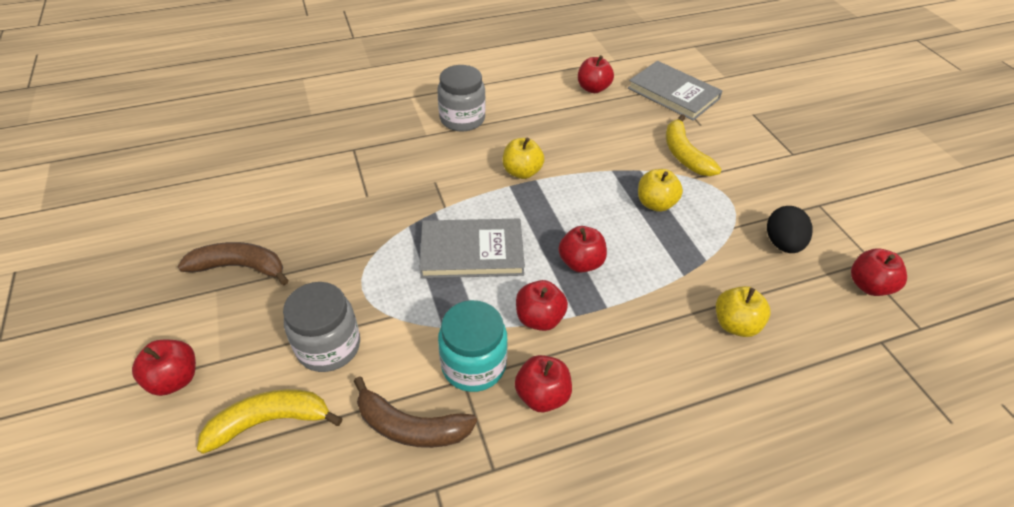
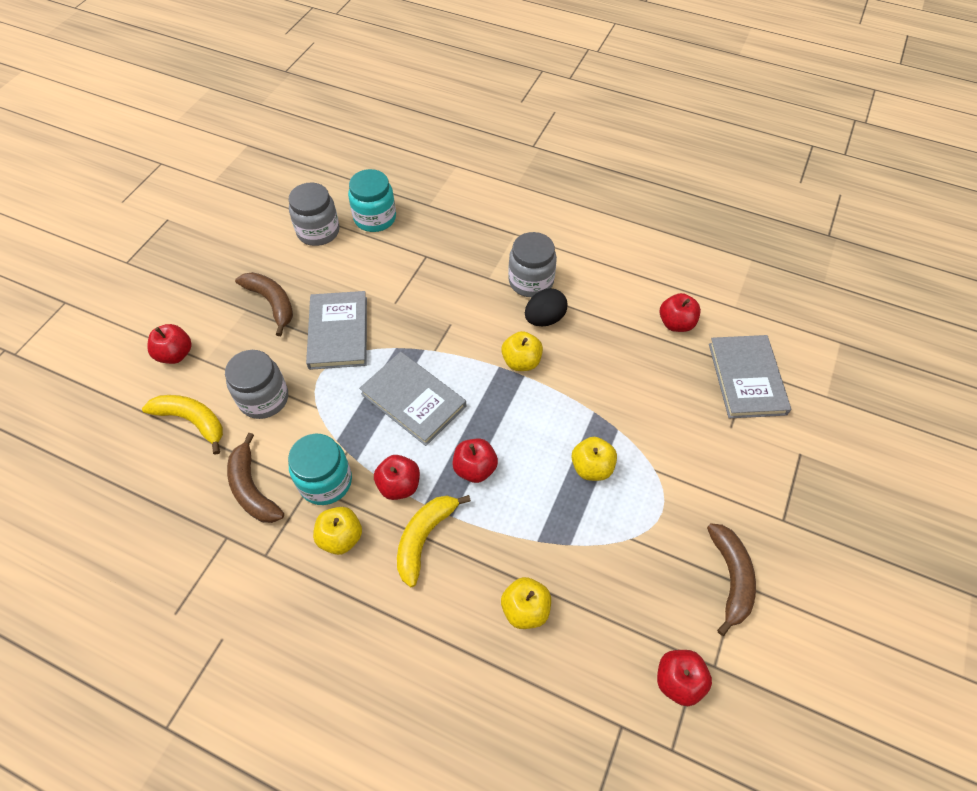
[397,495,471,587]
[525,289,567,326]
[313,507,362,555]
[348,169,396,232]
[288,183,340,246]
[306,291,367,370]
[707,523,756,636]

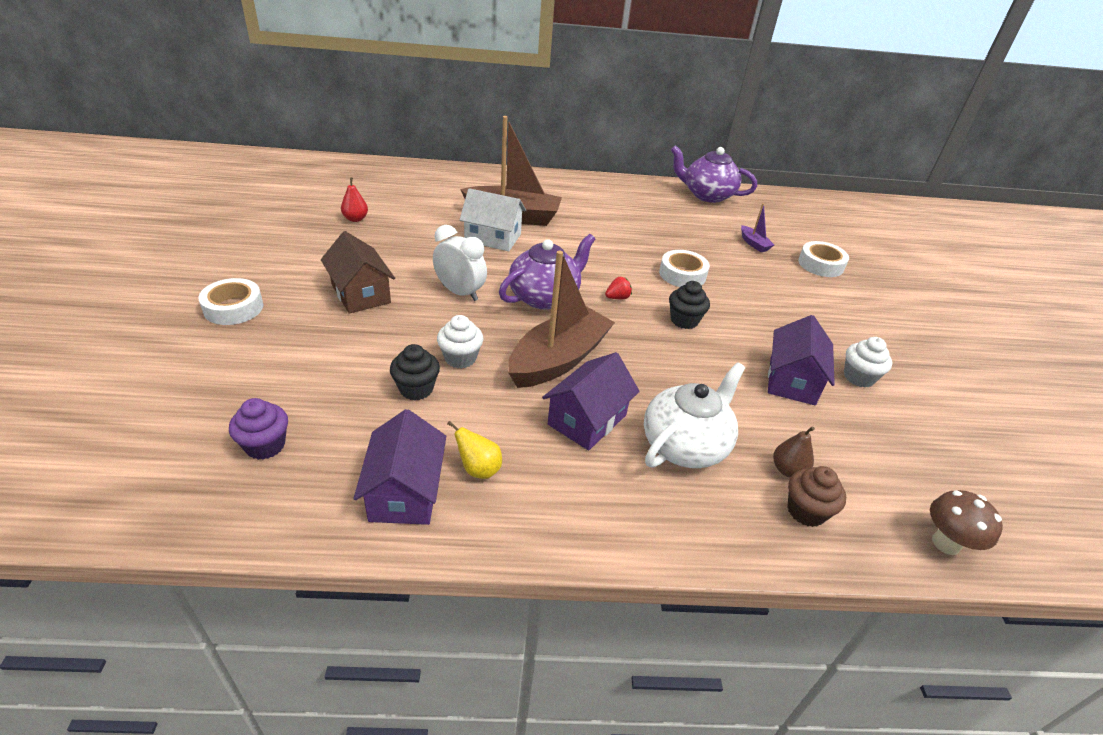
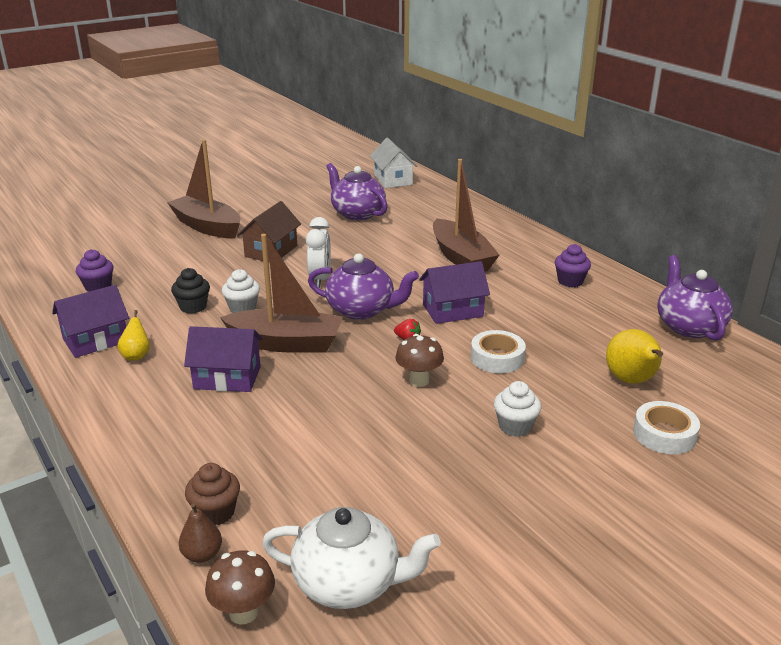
[326,163,388,220]
[370,138,417,188]
[606,329,663,384]
[167,140,241,239]
[395,334,444,387]
[419,261,490,324]
[494,381,541,437]
[262,507,441,609]
[179,503,222,563]
[555,244,591,287]

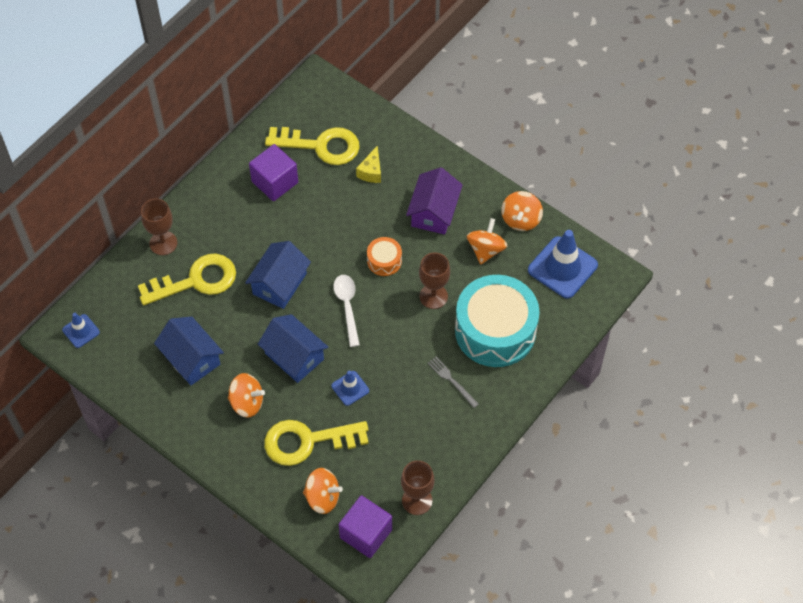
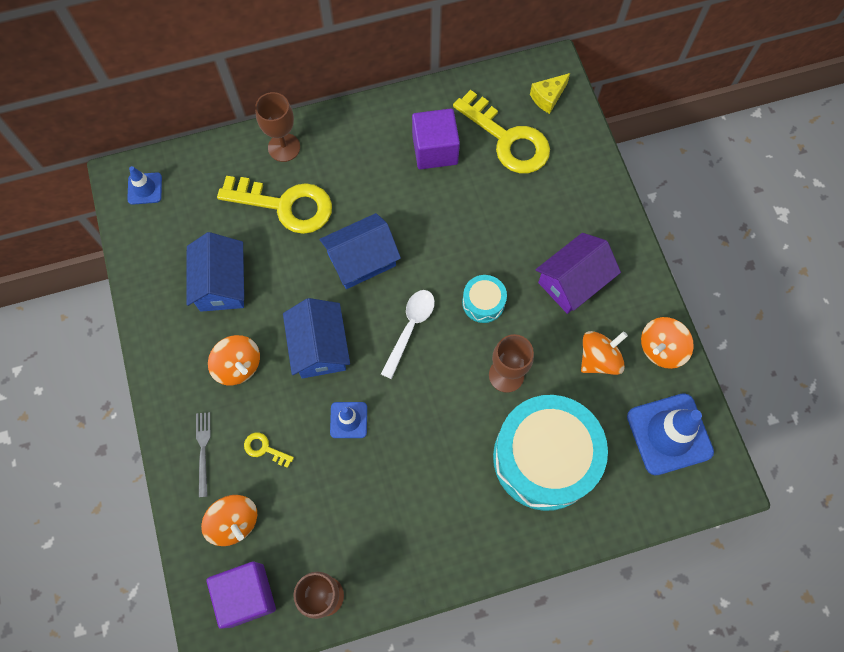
[530,73,570,114]
[462,275,507,323]
[196,412,211,497]
[244,432,294,468]

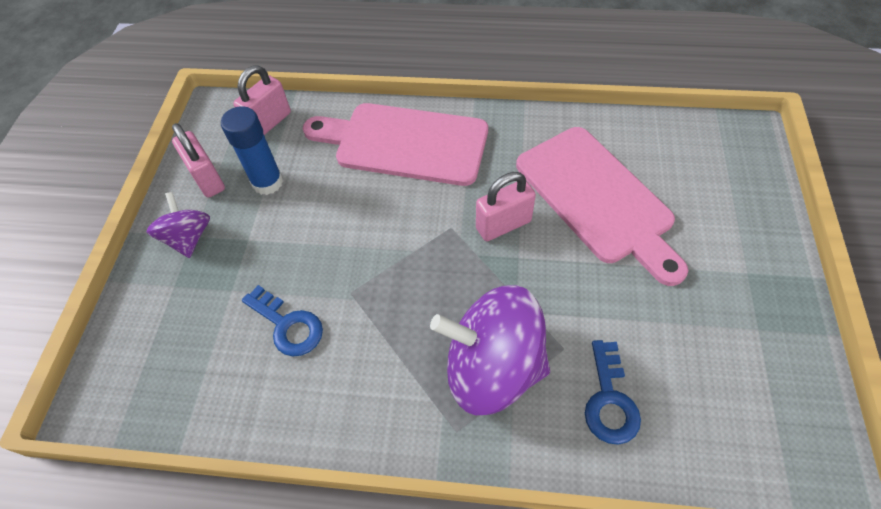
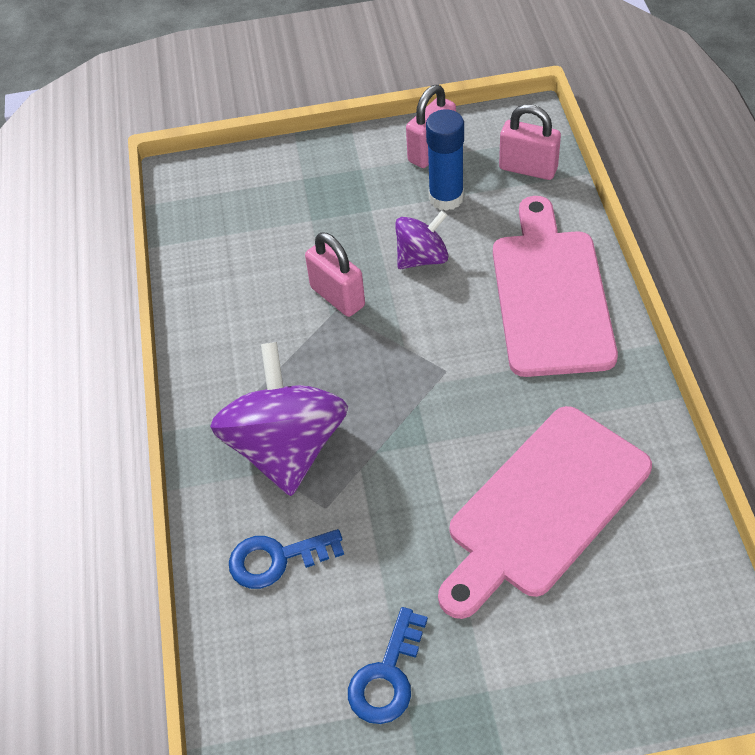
[305,232,365,317]
[395,210,448,269]
[348,607,428,724]

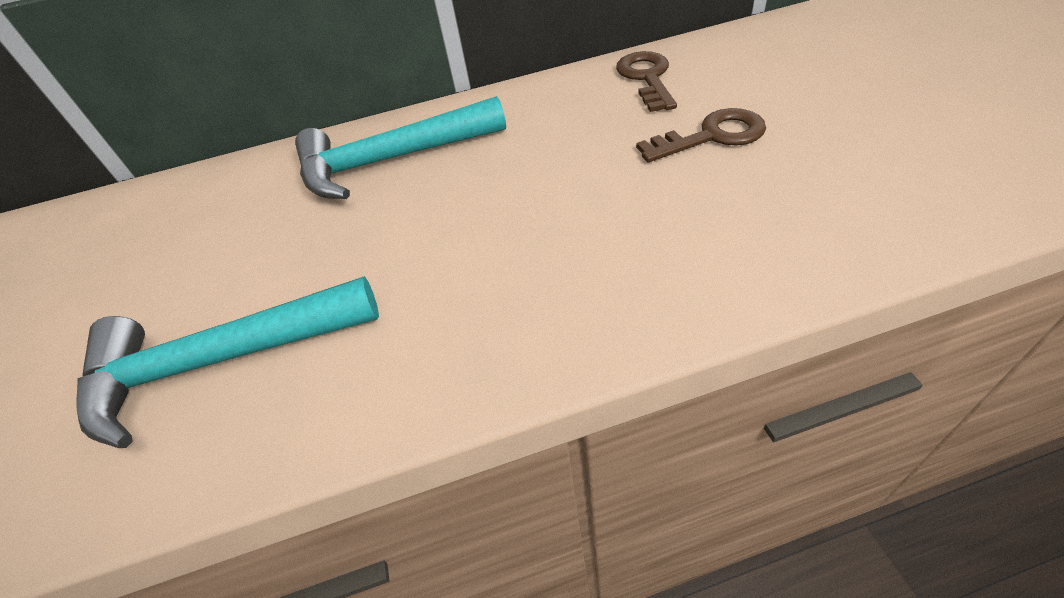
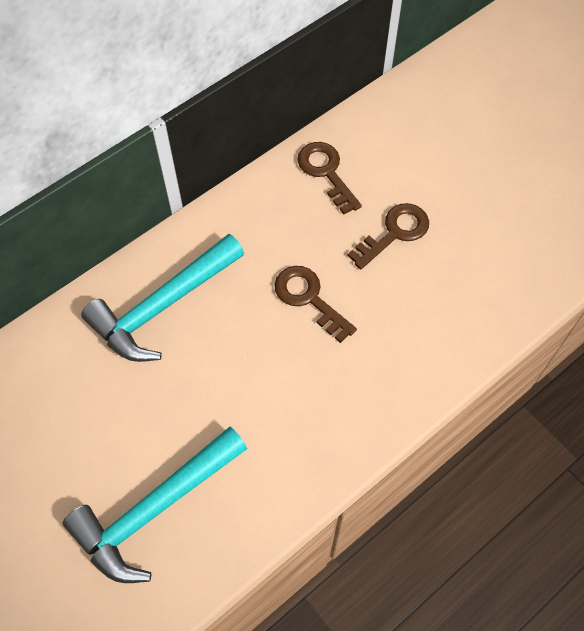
[274,266,357,343]

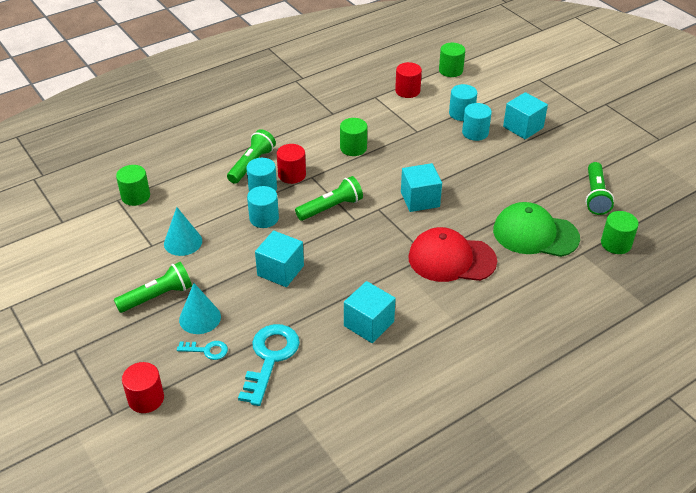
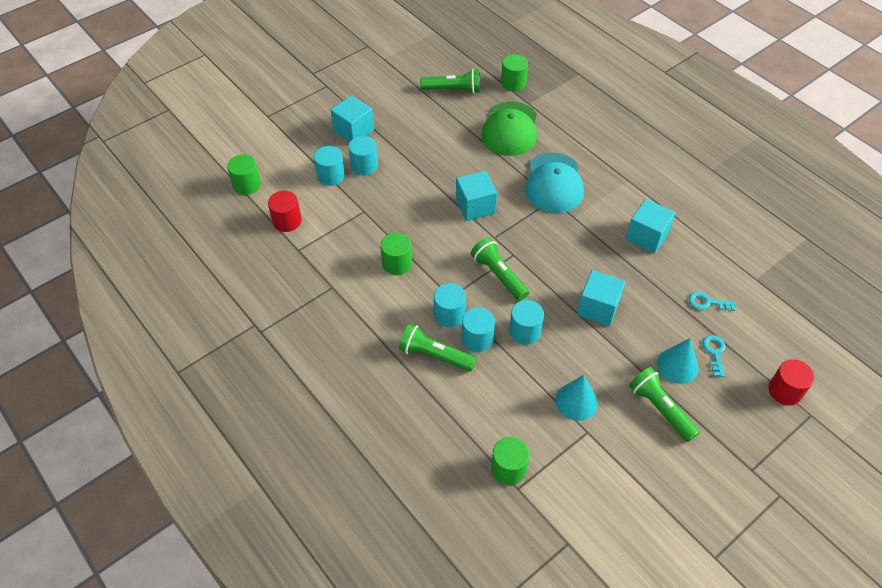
[434,283,466,327]
[525,152,584,213]
[688,292,736,311]

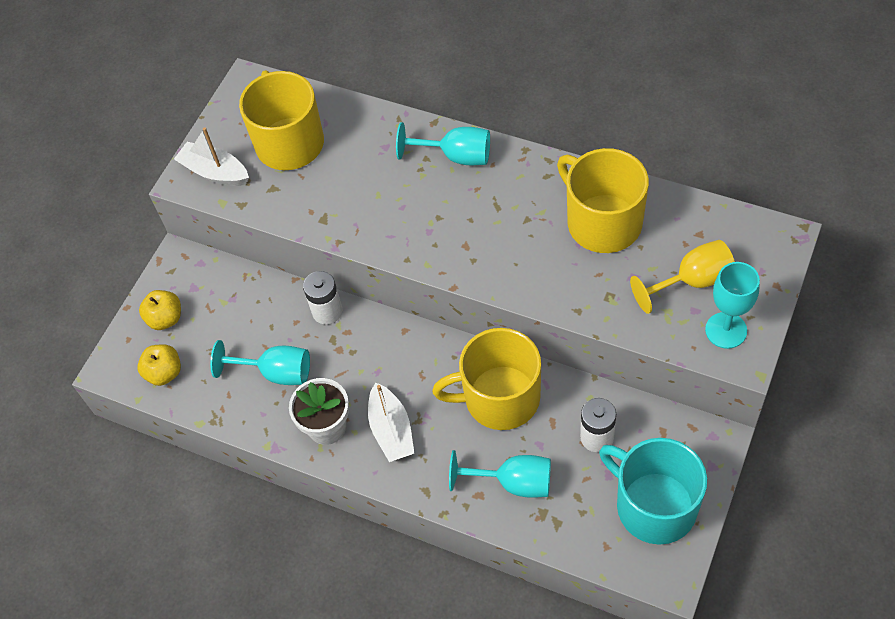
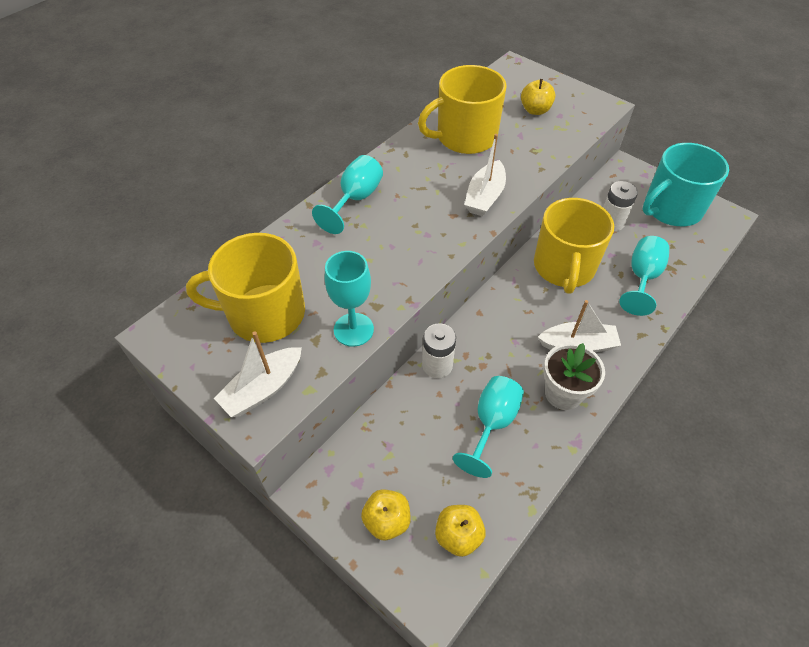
[521,79,555,115]
[325,251,374,347]
[464,134,506,216]

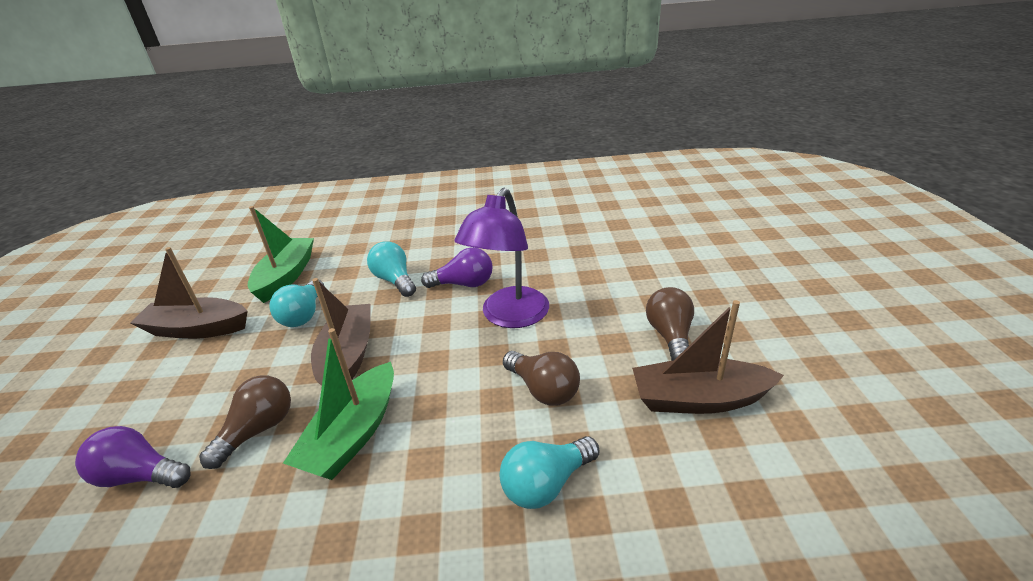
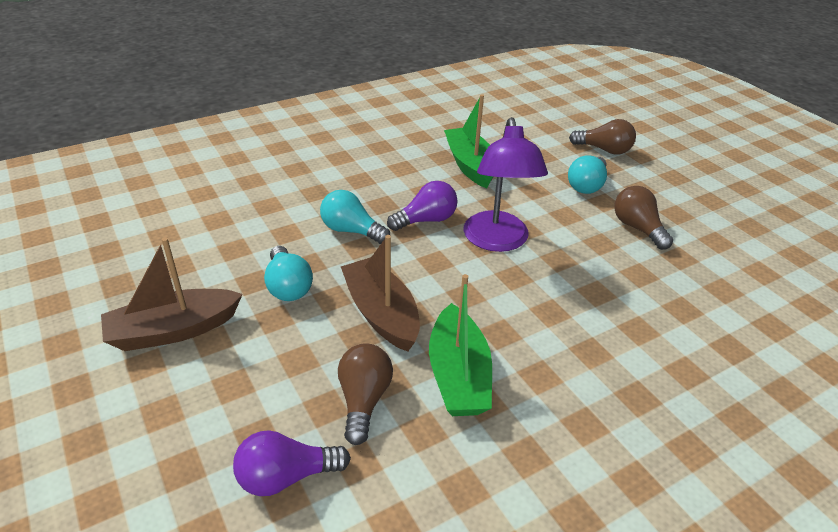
[444,94,493,188]
[632,300,784,414] (first image)
[569,119,636,155]
[568,155,607,194]

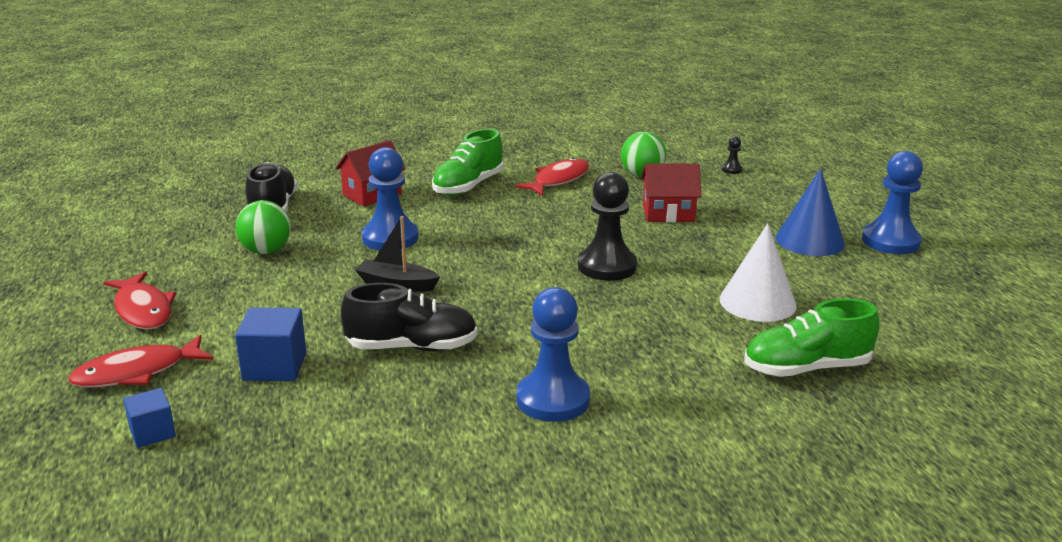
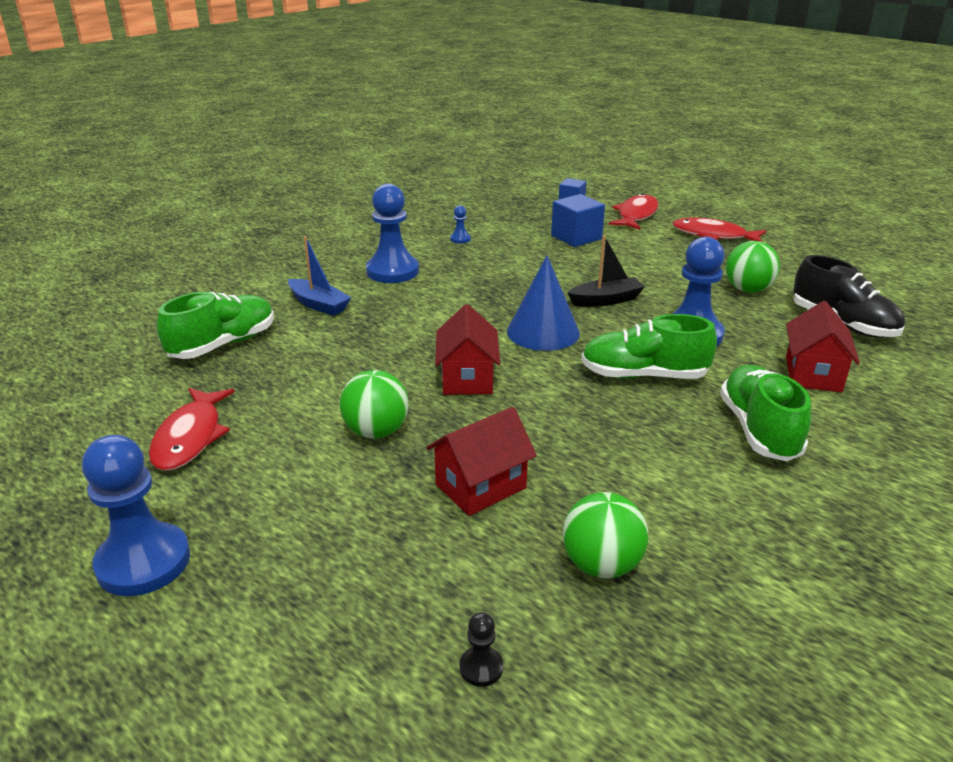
[149,388,235,471]
[507,255,580,351]
[435,304,500,395]
[719,224,797,322] (first image)
[341,283,477,351] (first image)
[450,205,471,244]
[288,236,351,316]
[581,314,717,379]
[340,370,409,439]

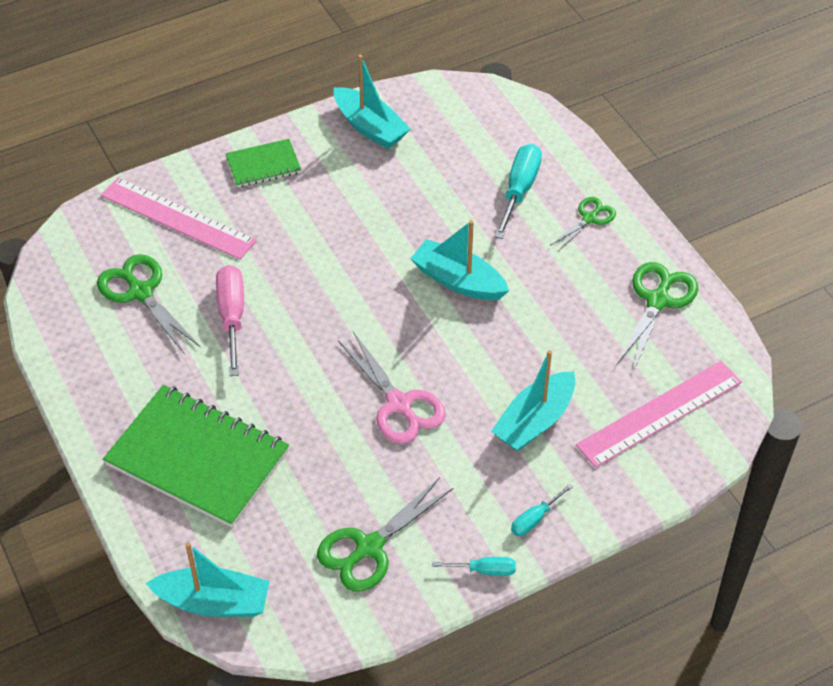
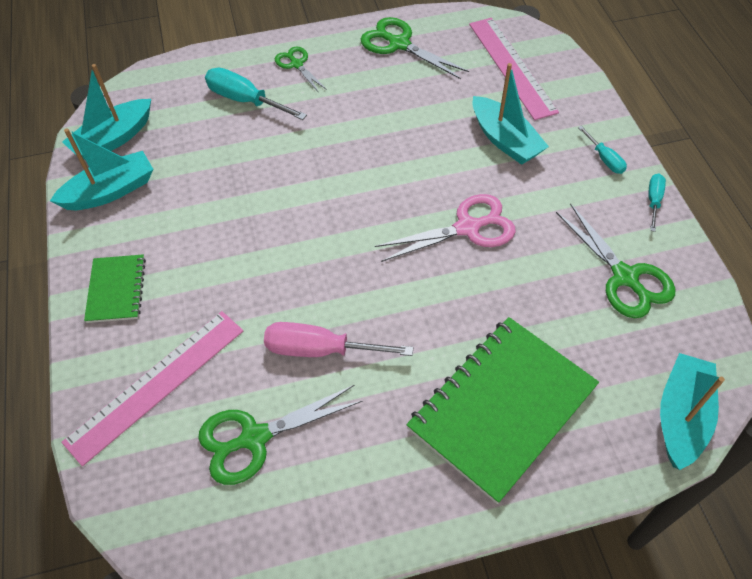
[62,64,151,160]

